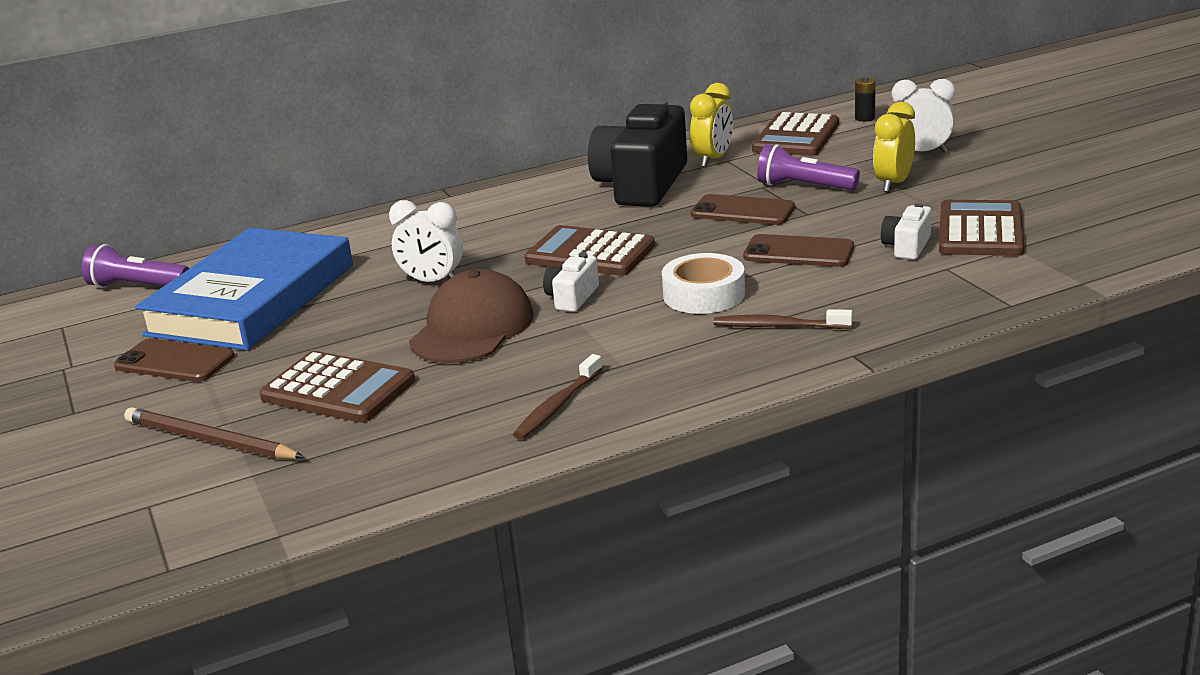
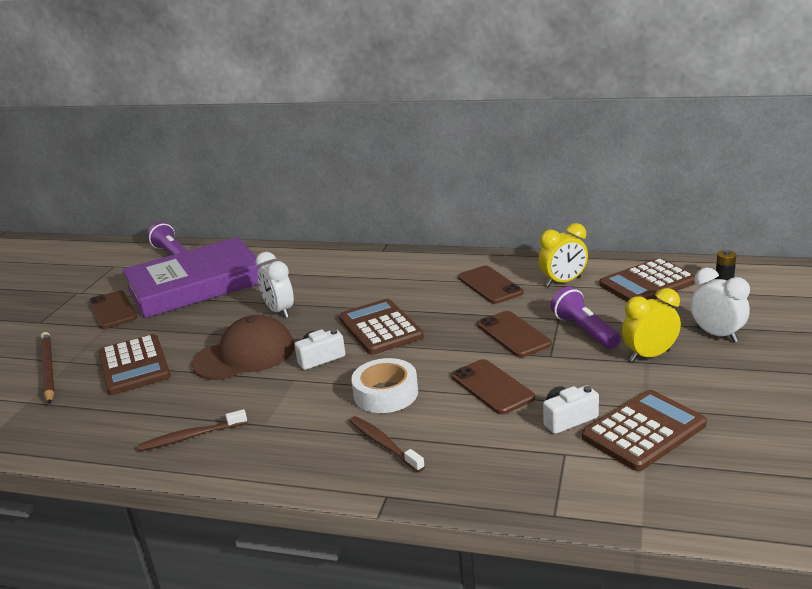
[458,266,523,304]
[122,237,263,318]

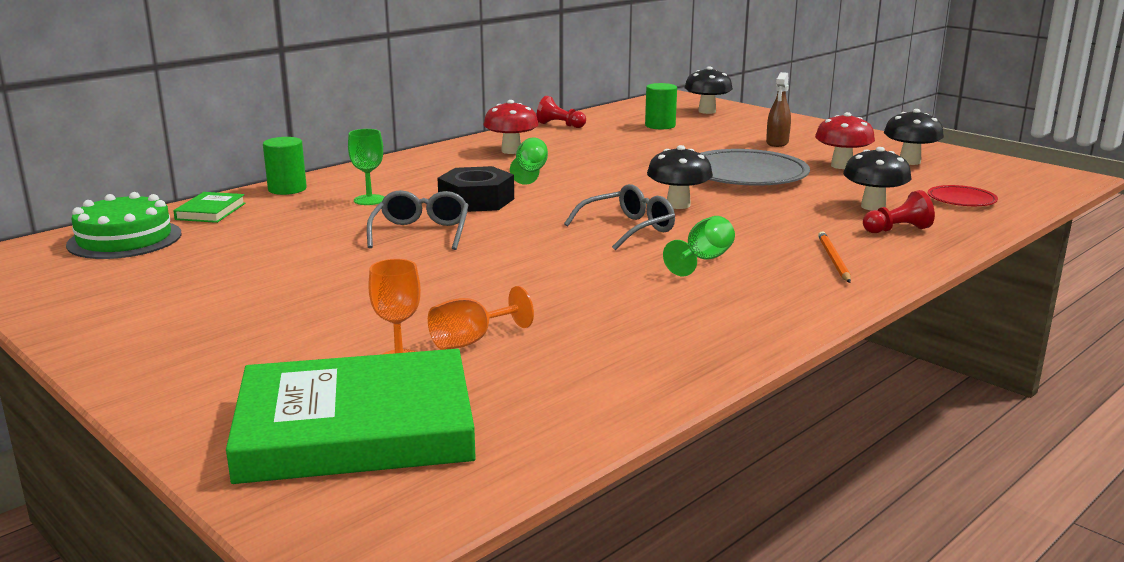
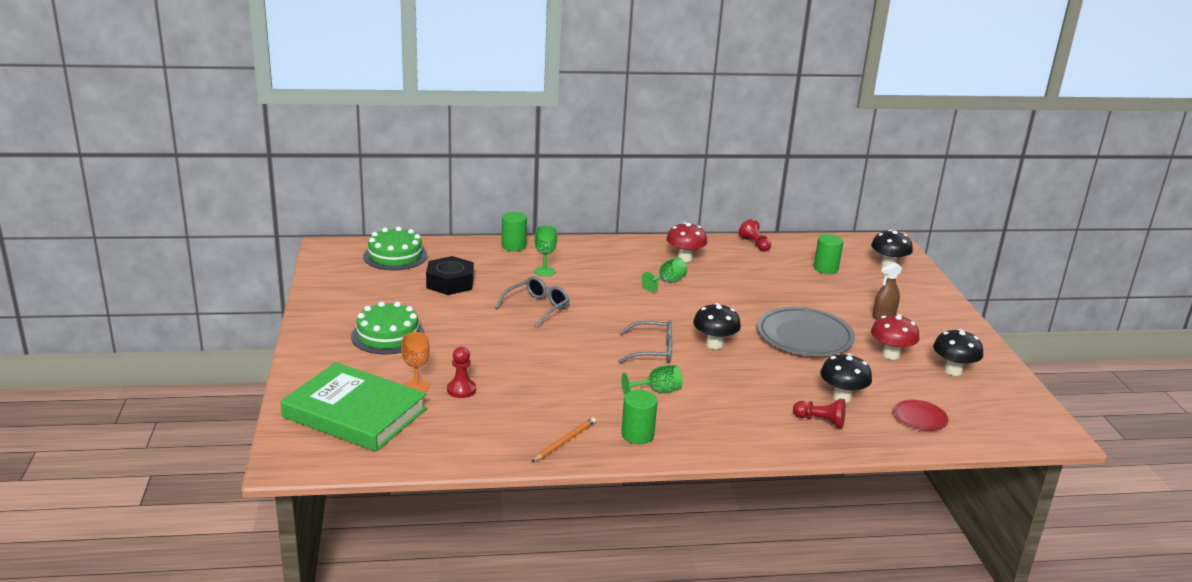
[426,256,474,295]
[173,192,246,223] (first image)
[532,418,596,462]
[447,347,476,398]
[351,301,425,354]
[621,390,658,444]

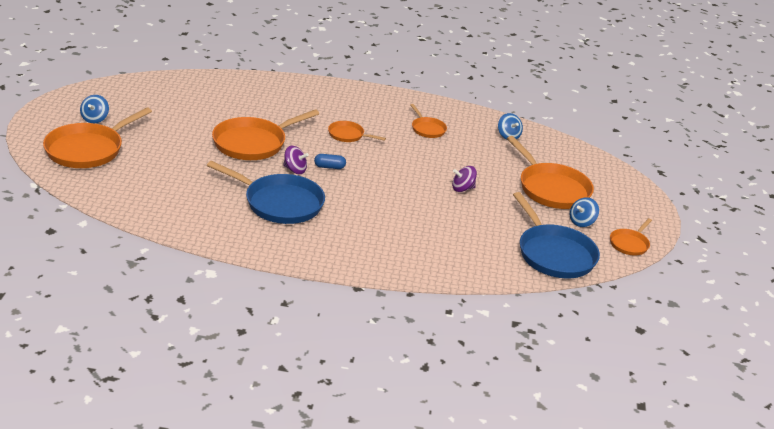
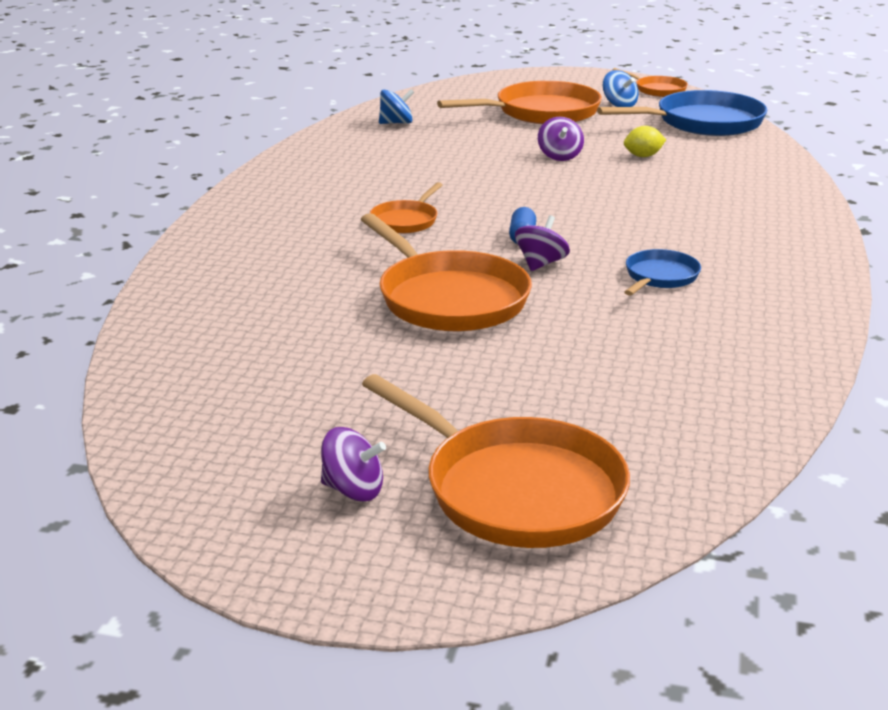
[321,427,386,502]
[410,104,447,138] (first image)
[624,249,701,296]
[624,126,666,157]

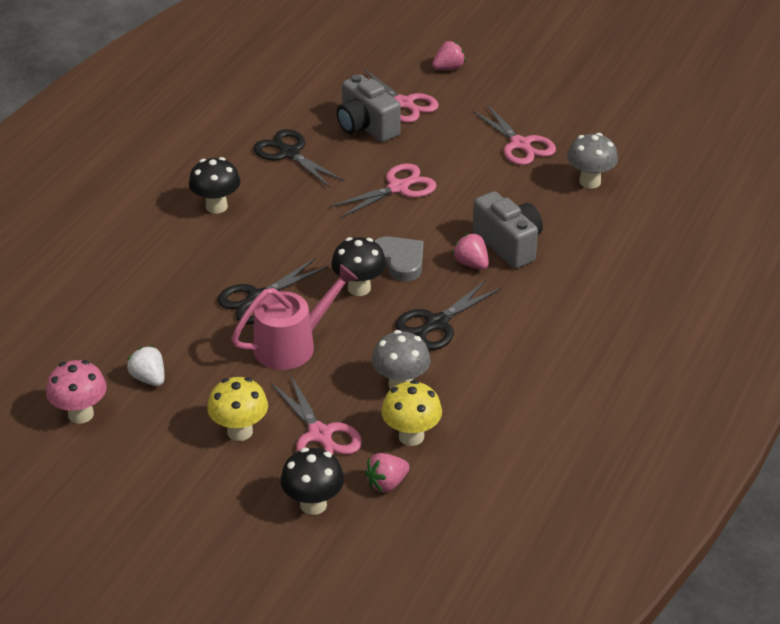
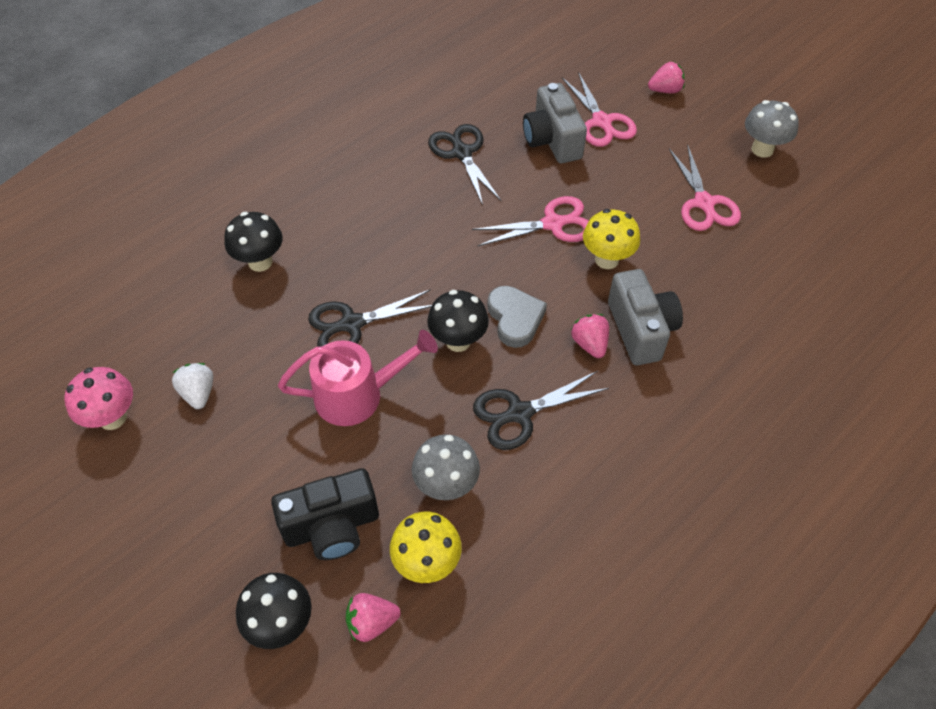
[745,100,799,157]
[224,212,283,272]
[271,468,379,560]
[583,209,640,269]

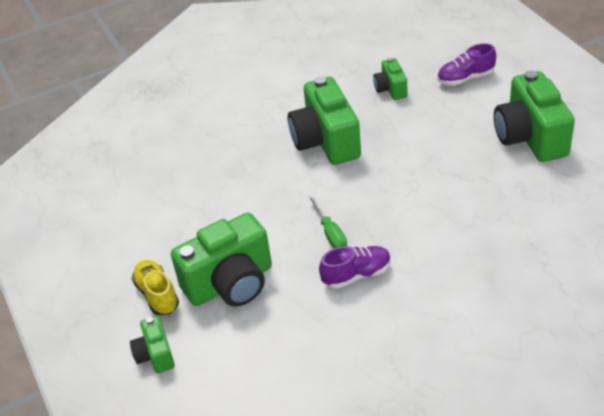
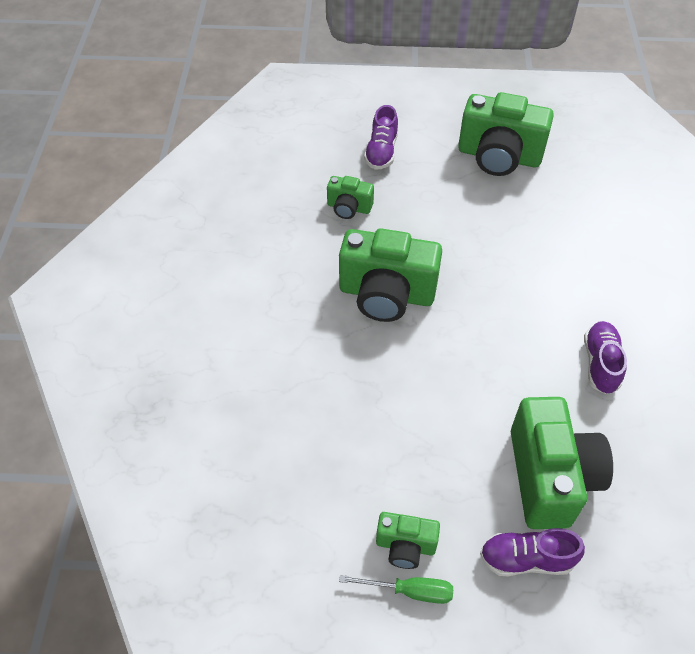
[339,575,453,604]
[480,528,585,577]
[376,512,440,569]

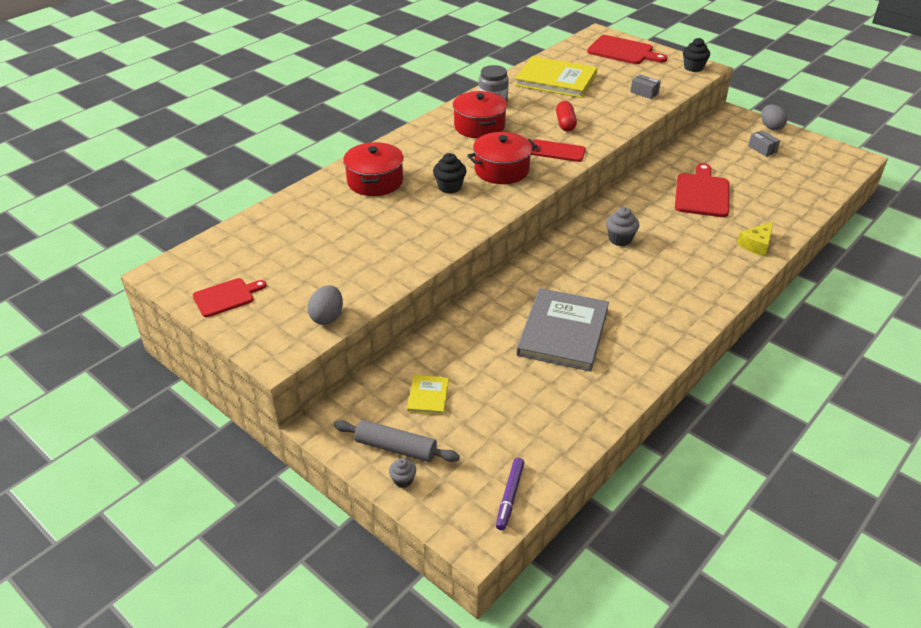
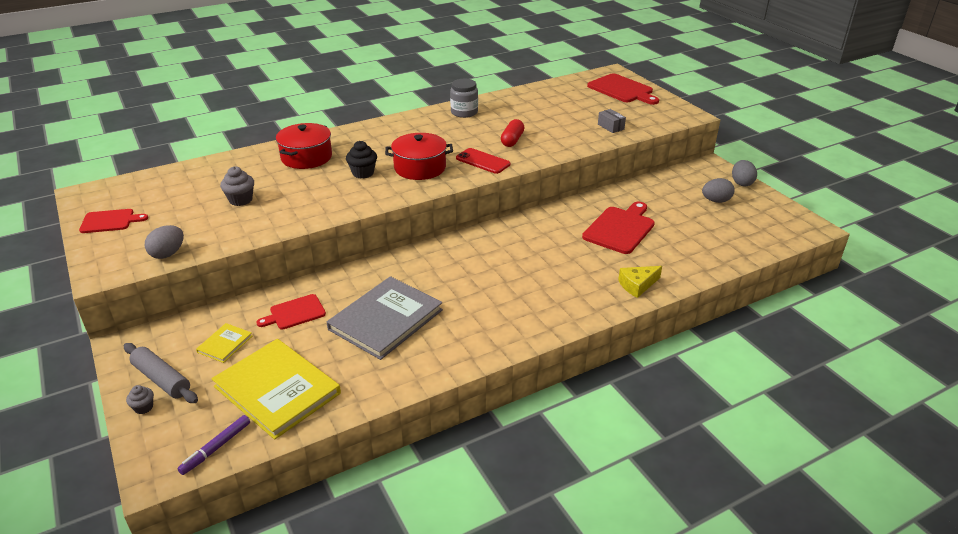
[683,38,710,72] (first image)
[211,339,341,440]
[453,91,507,139] (first image)
[702,178,735,203]
[220,166,254,206]
[256,294,326,329]

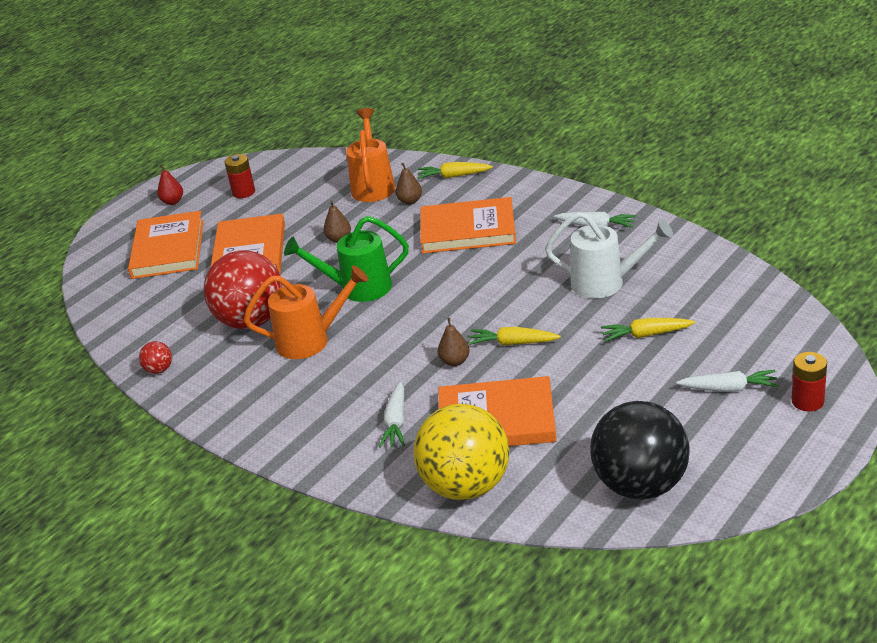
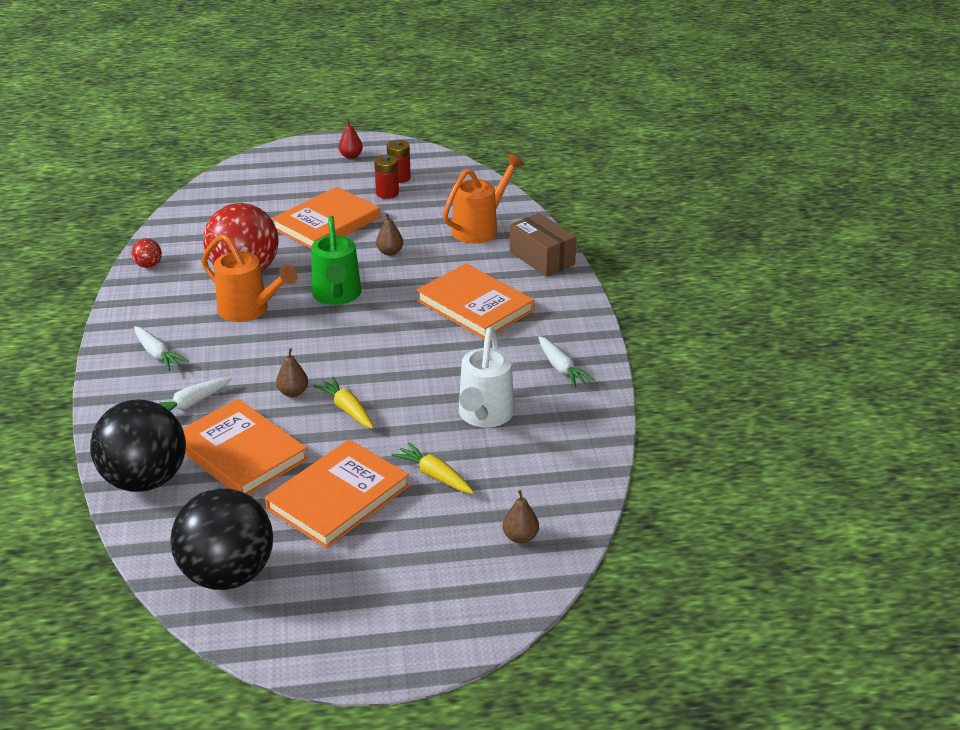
[510,213,577,277]
[503,490,539,544]
[265,439,410,548]
[459,327,514,428]
[311,216,361,305]
[374,155,399,199]
[134,326,189,371]
[90,400,186,492]

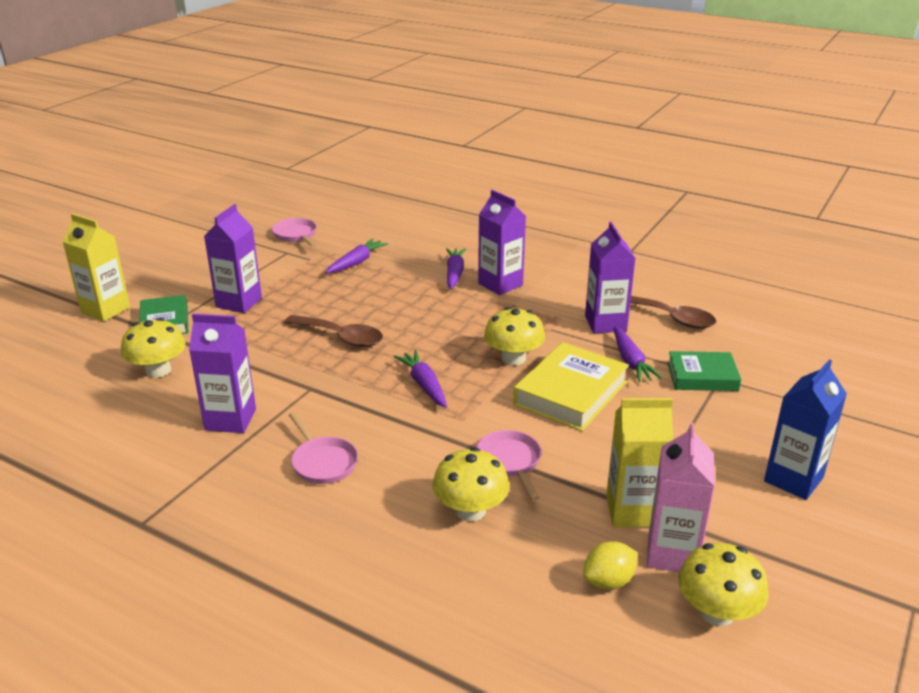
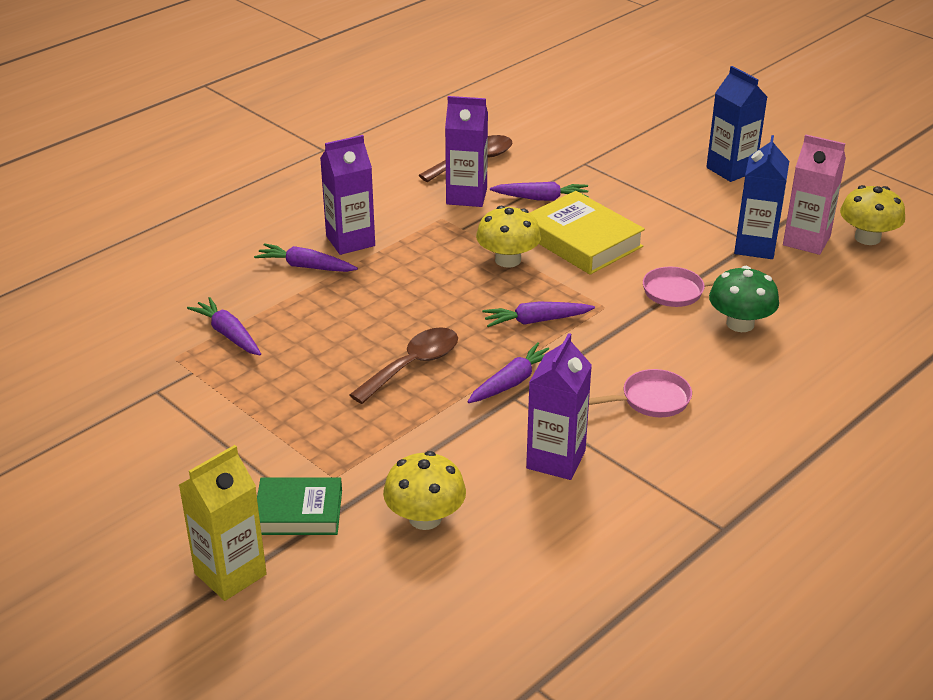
[204,204,262,313] (first image)
[272,218,317,247] (first image)
[667,351,741,391] (first image)
[734,135,789,259]
[709,266,779,332]
[583,541,637,590] (first image)
[468,342,549,403]

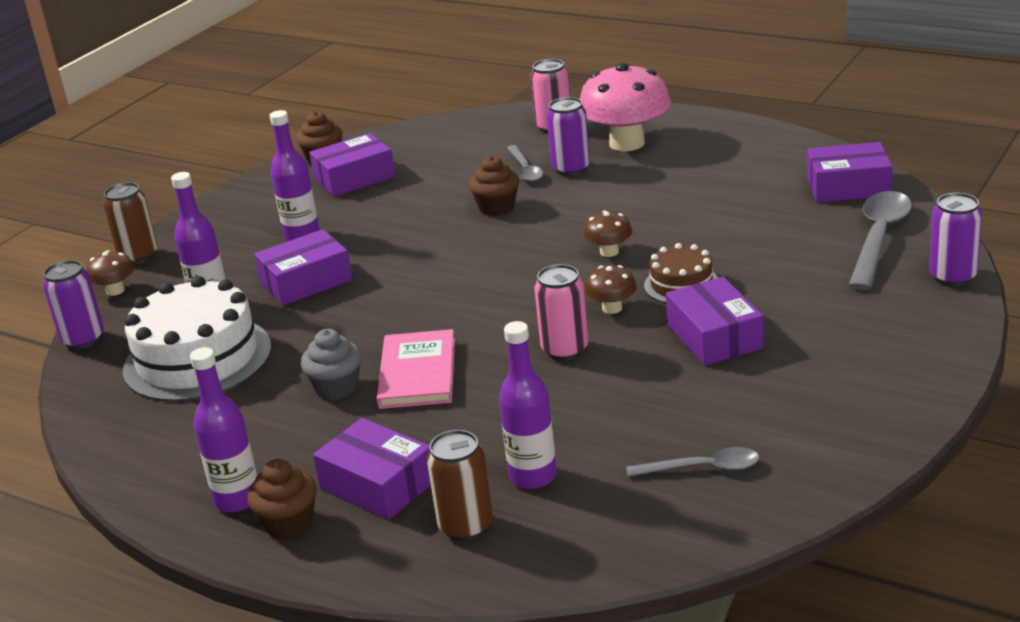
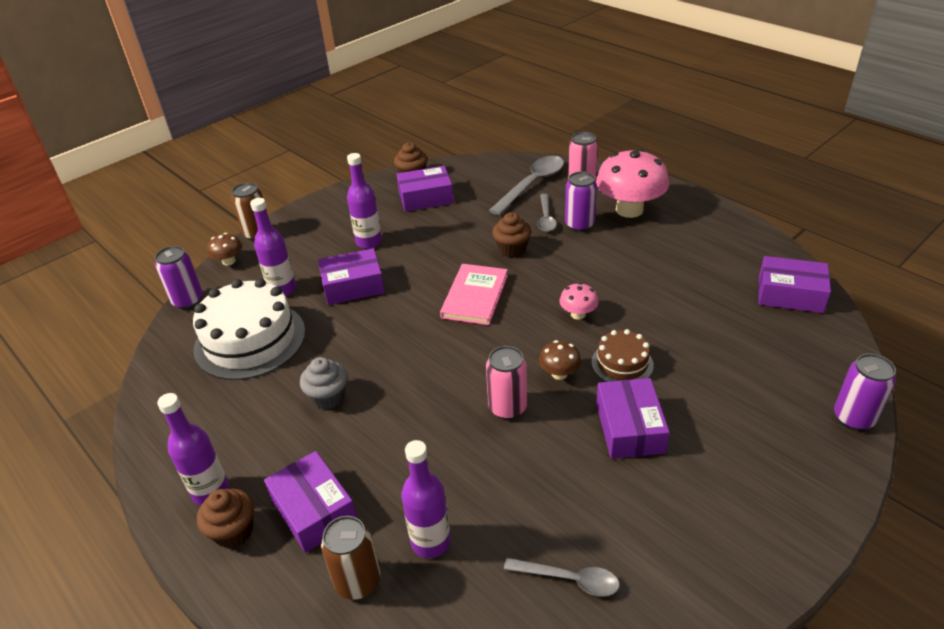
[489,156,564,215]
[559,283,599,320]
[440,264,508,325]

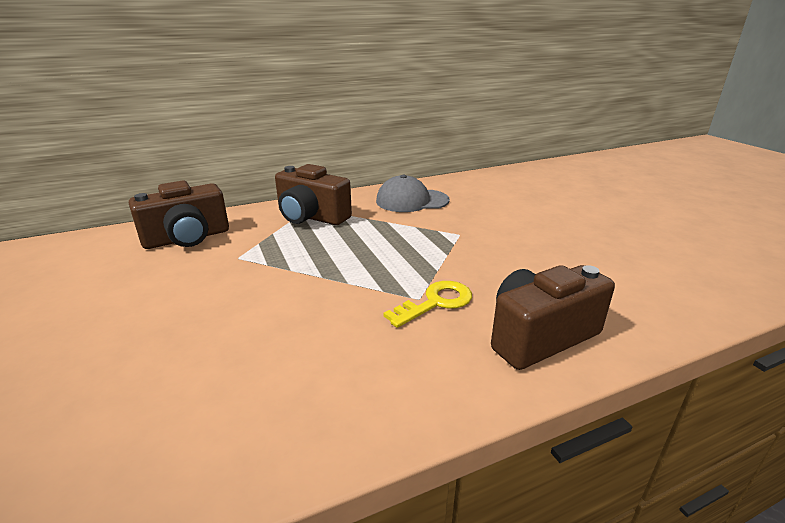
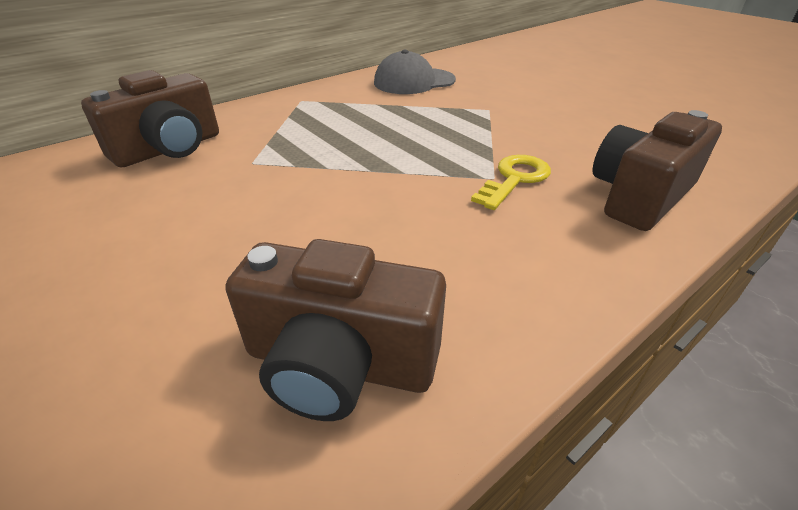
[225,239,446,421]

